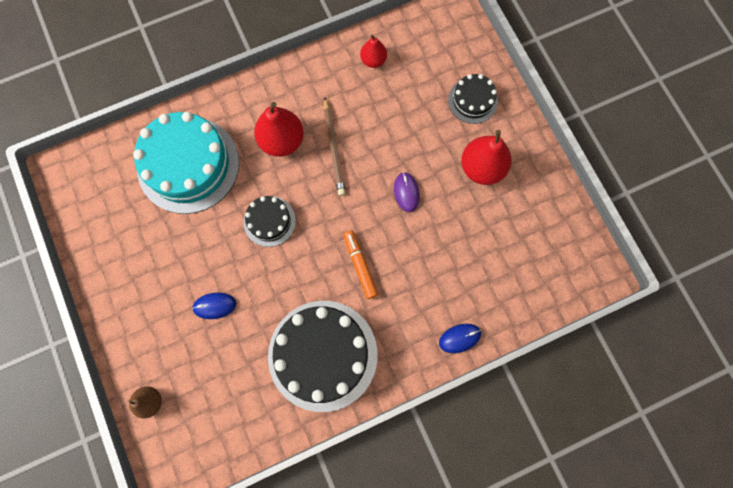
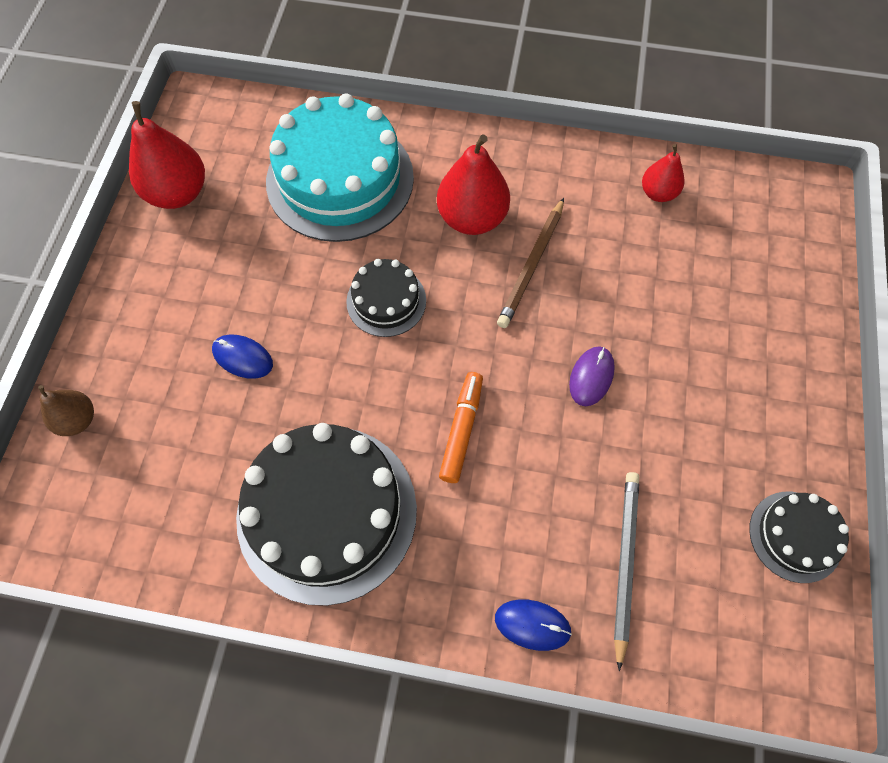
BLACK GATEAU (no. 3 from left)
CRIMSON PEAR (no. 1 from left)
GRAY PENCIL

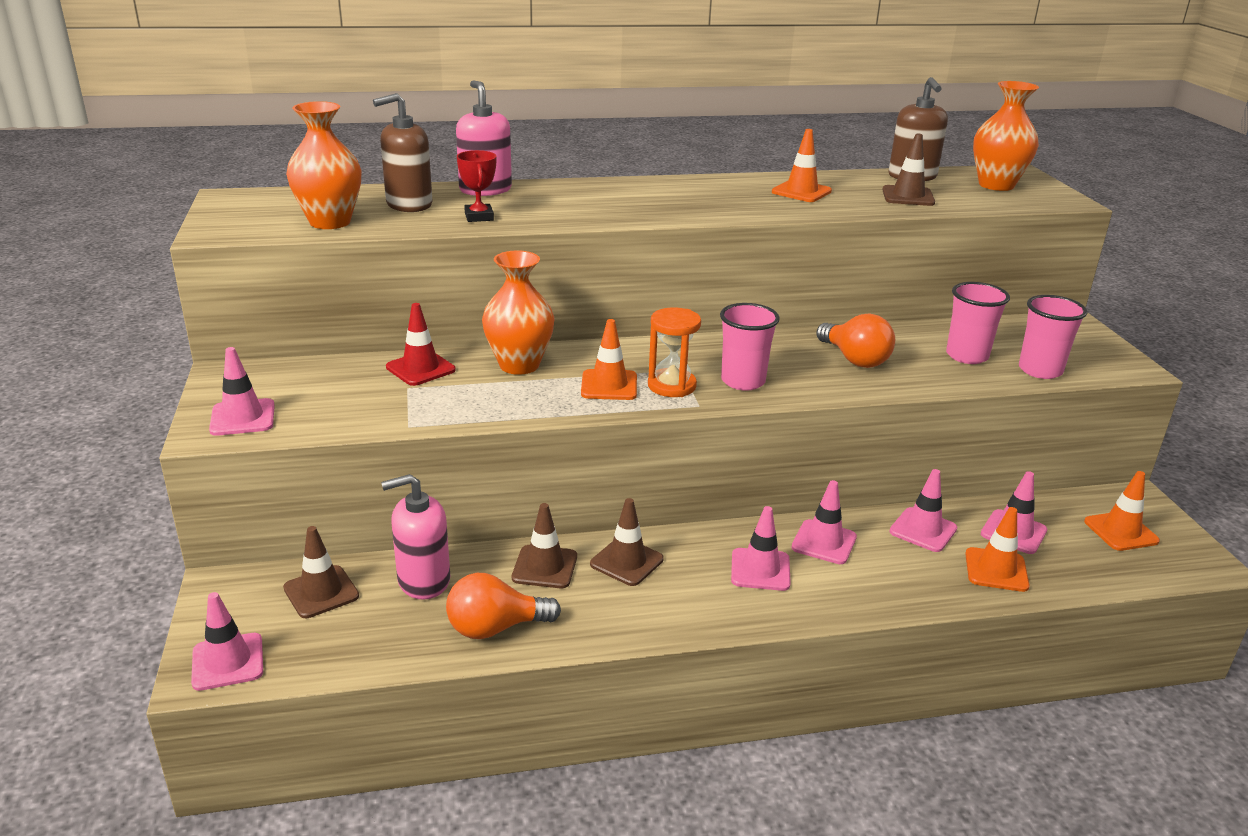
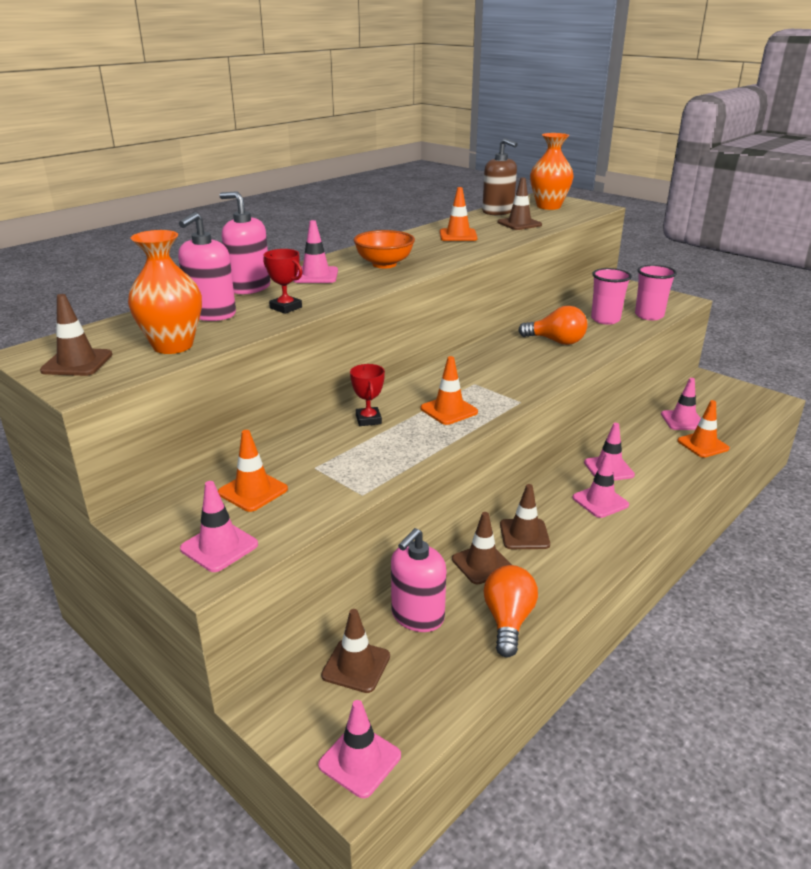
ROSY SOAP DISPENSER (no. 1 from left)
CRIMSON SAFETY CONE
ORANGE LIGHTBULB (no. 1 from left)
CRIMSON TROPHY (no. 2 from left)
ORANGE SAND TIMER
ROSY BEAKER (no. 1 from left in the first image)
ROSY SAFETY CONE (no. 2 from left)
ORANGE SAFETY CONE (no. 1 from left)
BROWN SAFETY CONE (no. 1 from left)
ORANGE BOWL

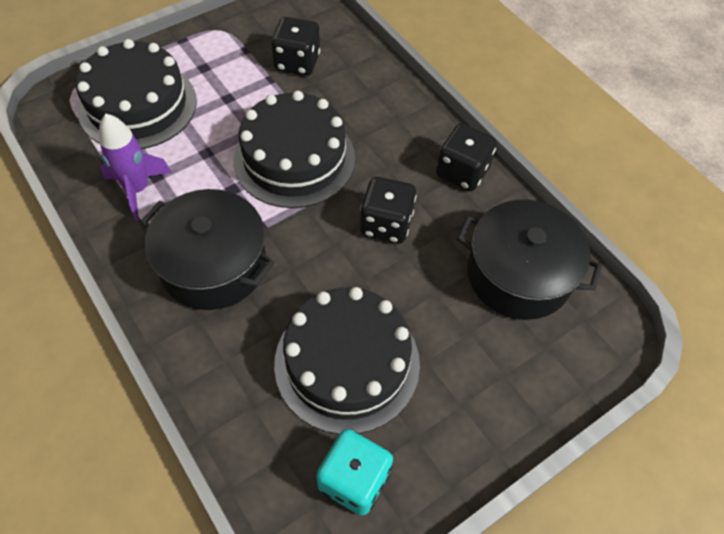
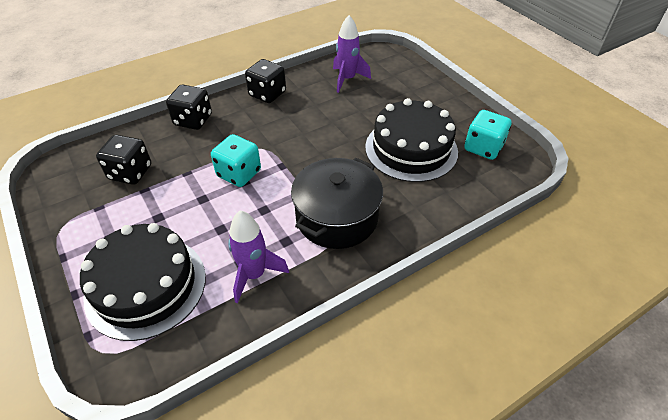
AQUA GAME DIE (no. 1 from left)
BLACK GAME DIE (no. 2 from left)
ROYAL PURPLE SPACESHIP (no. 2 from left)

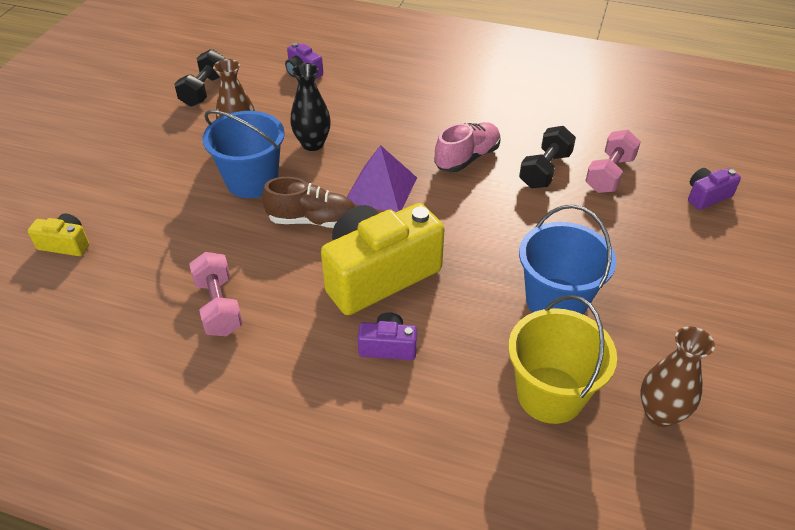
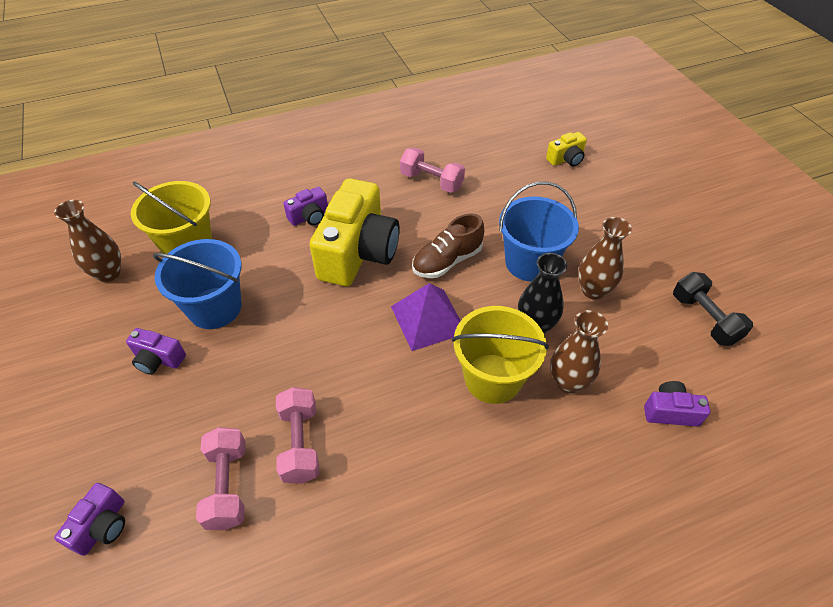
ROSY SNEAKER
ROSY HAND WEIGHT (no. 2 from left)
ROYAL PURPLE CAMERA (no. 2 from left)
YELLOW BUCKET (no. 2 from left)
BROWN VASE (no. 2 from left)

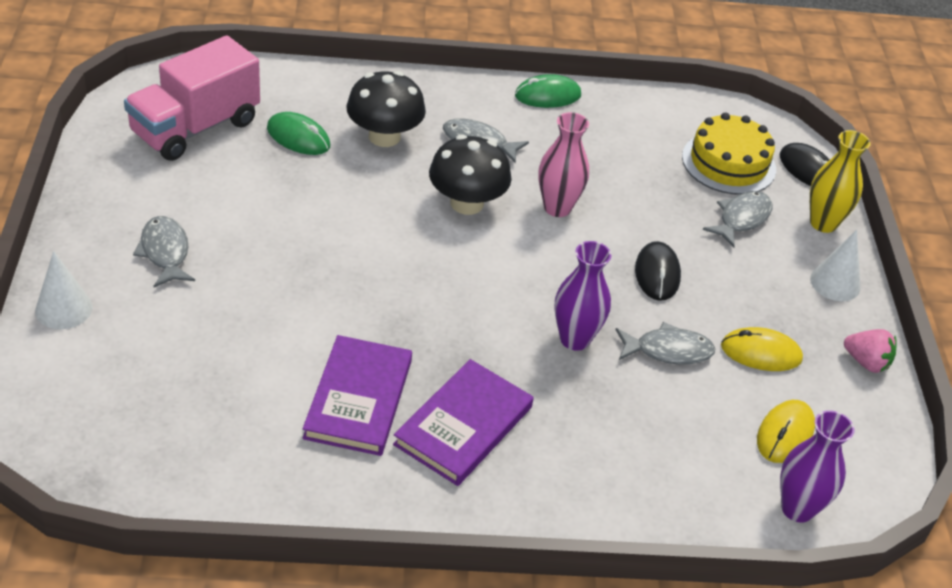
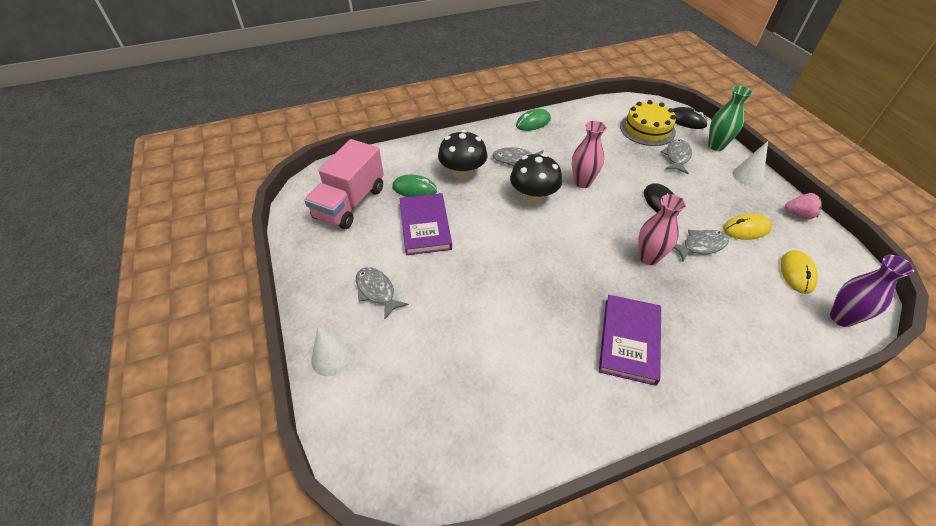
ROYAL PURPLE HARDBACK (no. 1 from left)
ROSY VASE (no. 2 from left)
LEAF-GREEN VASE

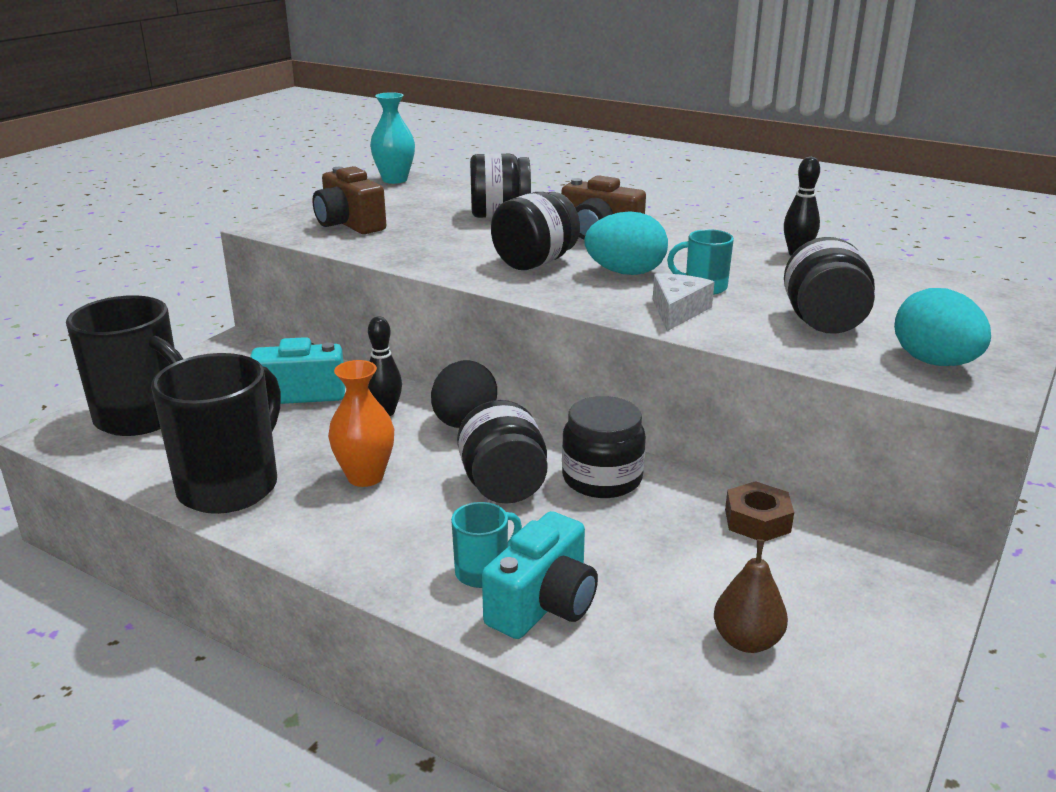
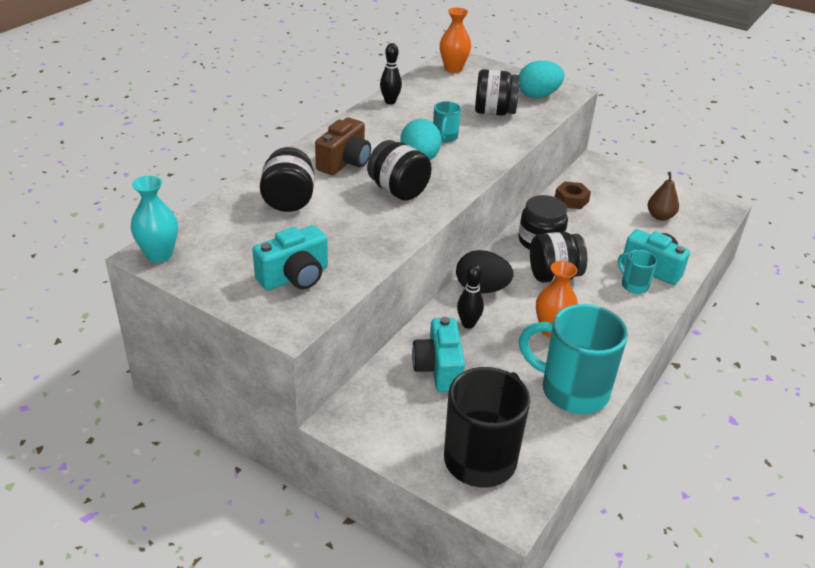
AQUA COFFEE MUG (no. 2 from left)
AQUA CAMERA (no. 1 from left)
WHITE CHEESE
ORANGE VASE (no. 1 from left)

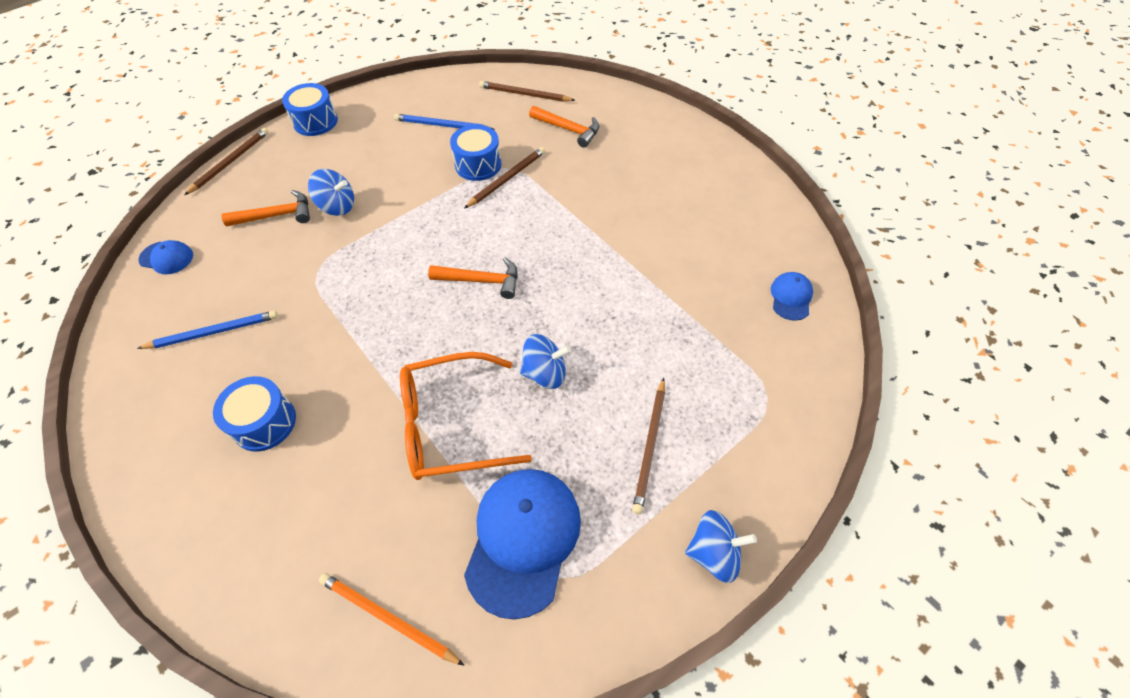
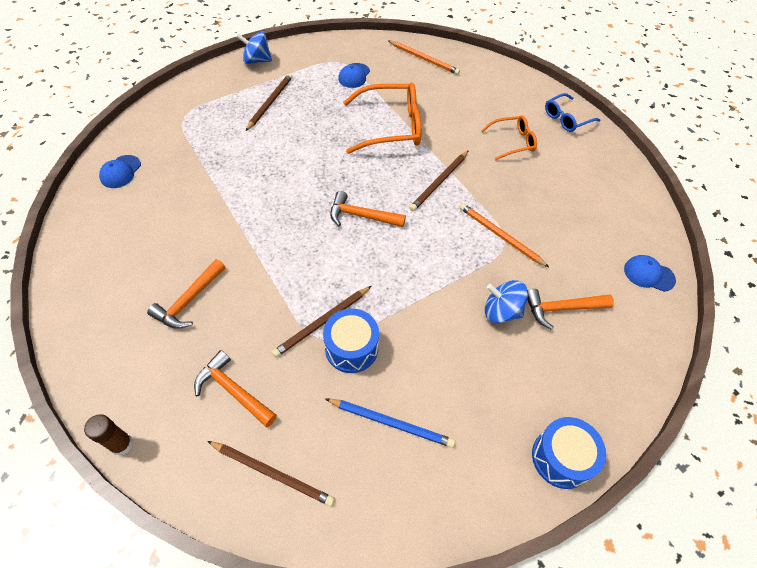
ROYAL BLUE PENCIL (no. 1 from left in the first image)
BROWN PENCIL (no. 4 from left)
ORANGE SPECTACLES (no. 2 from left)
ROYAL BLUE CAP (no. 2 from left)
ROYAL BLUE WHIRLIGIG (no. 2 from left in the first image)
BROWN GLUE STICK
ORANGE CLAW HAMMER (no. 1 from left)
ORANGE PENCIL (no. 2 from left)
ROYAL BLUE SPECTACLES

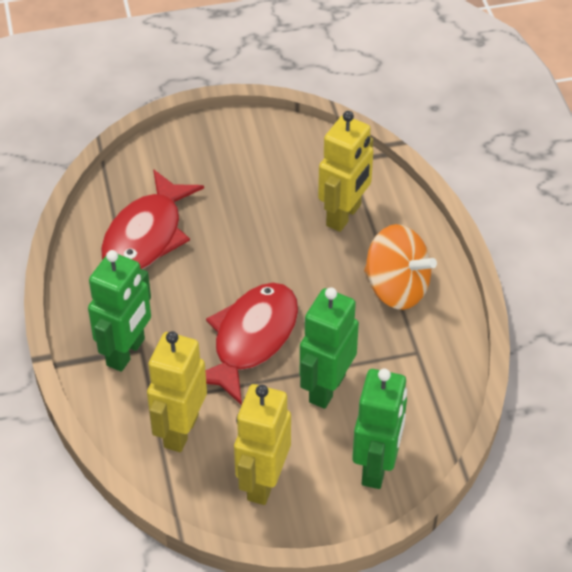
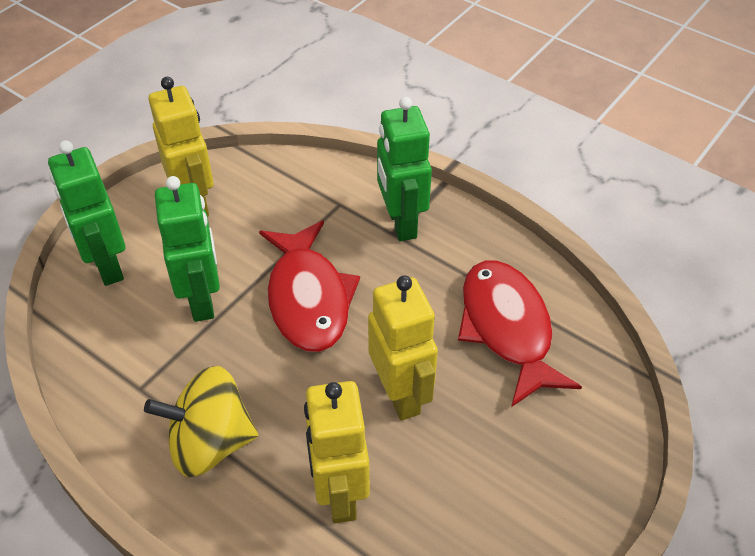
YELLOW ROBOT (no. 3 from left)
YELLOW WHIRLIGIG

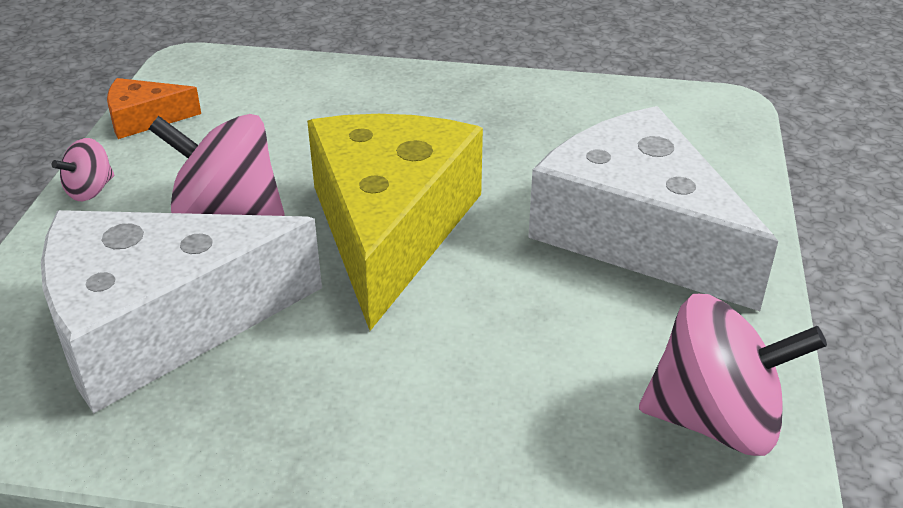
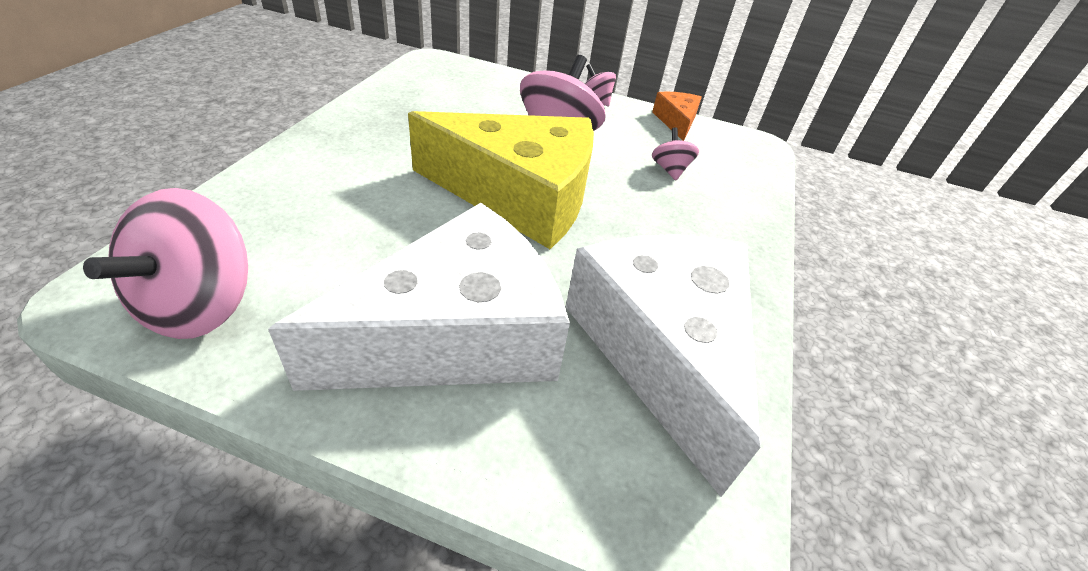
WHITE CHEESE (no. 2 from left)
ROSY WHIRLIGIG (no. 4 from left)

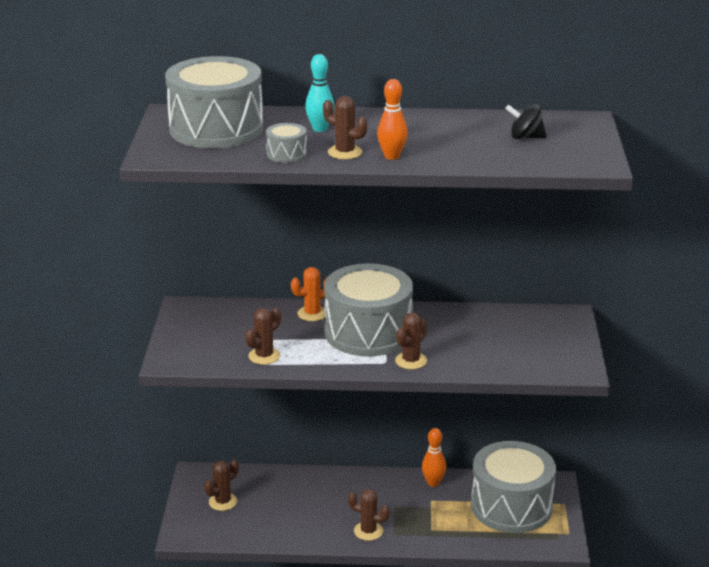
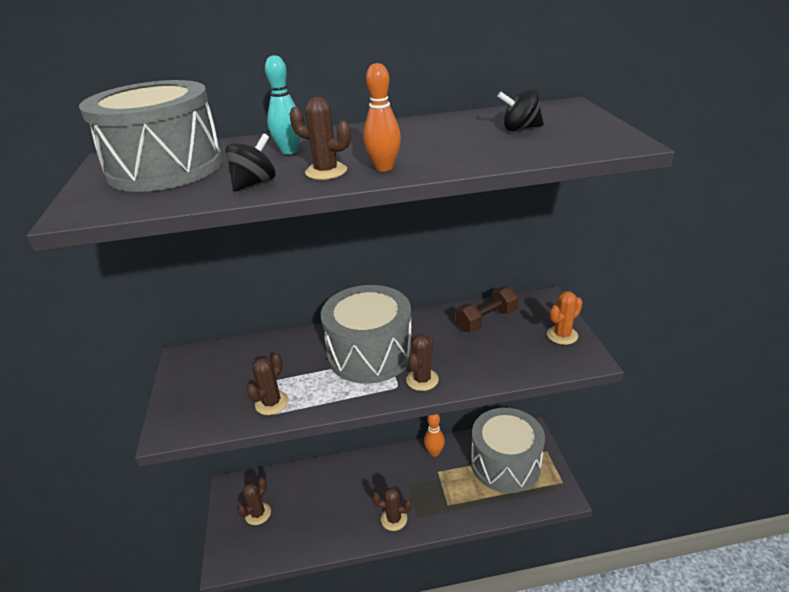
BLACK WHIRLIGIG (no. 1 from left)
ORANGE SAGUARO CACTUS
BROWN HAND WEIGHT

